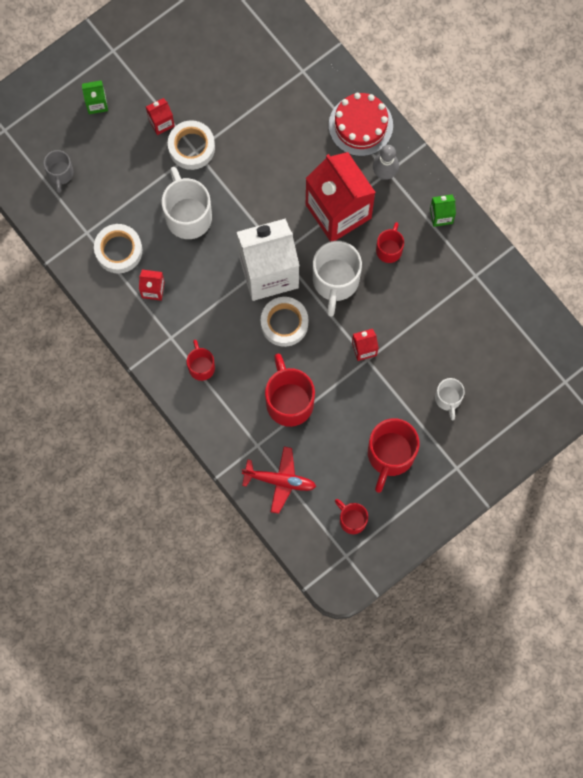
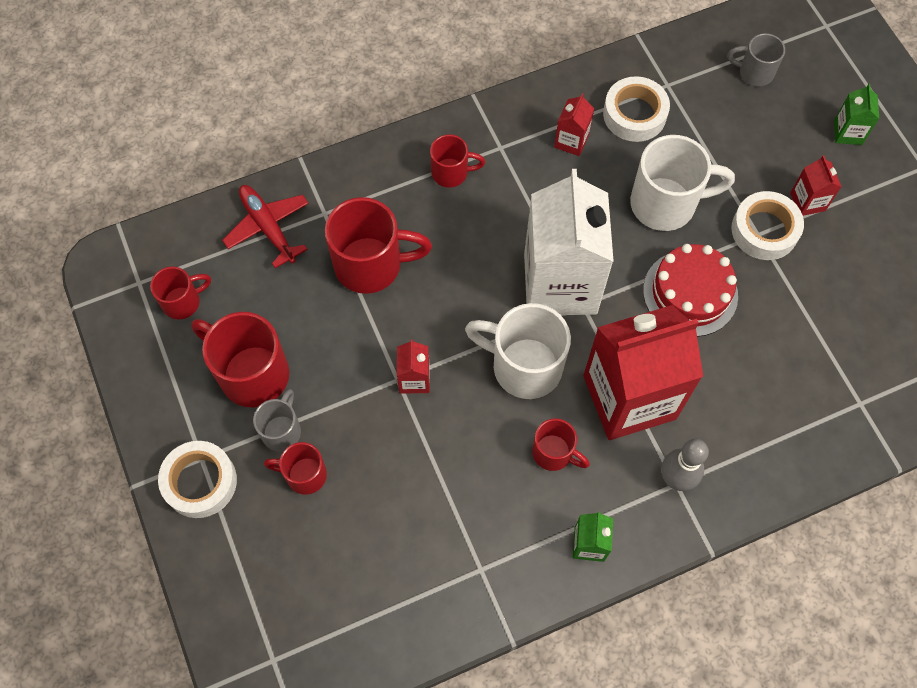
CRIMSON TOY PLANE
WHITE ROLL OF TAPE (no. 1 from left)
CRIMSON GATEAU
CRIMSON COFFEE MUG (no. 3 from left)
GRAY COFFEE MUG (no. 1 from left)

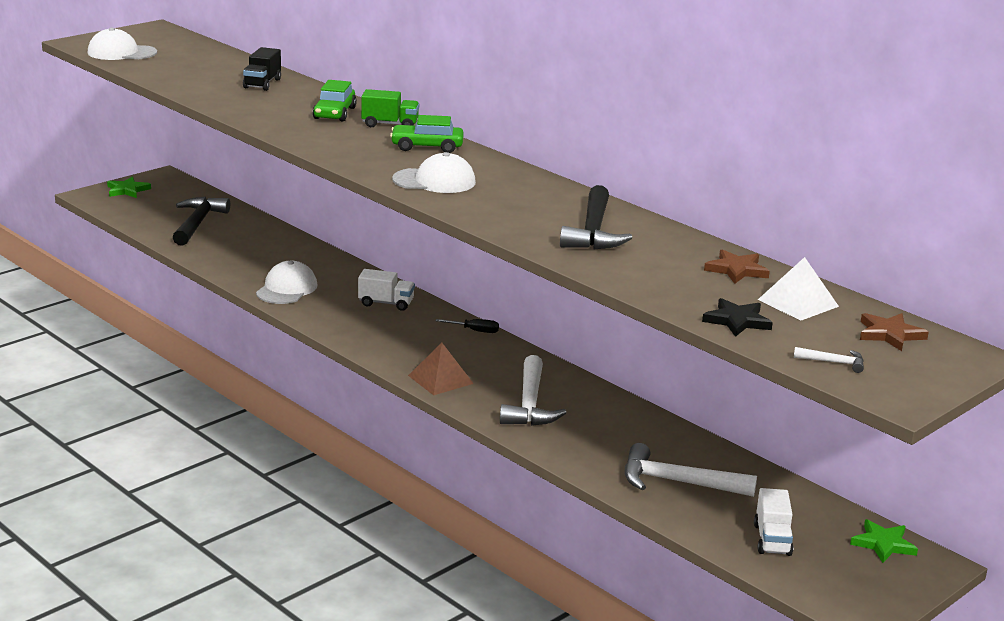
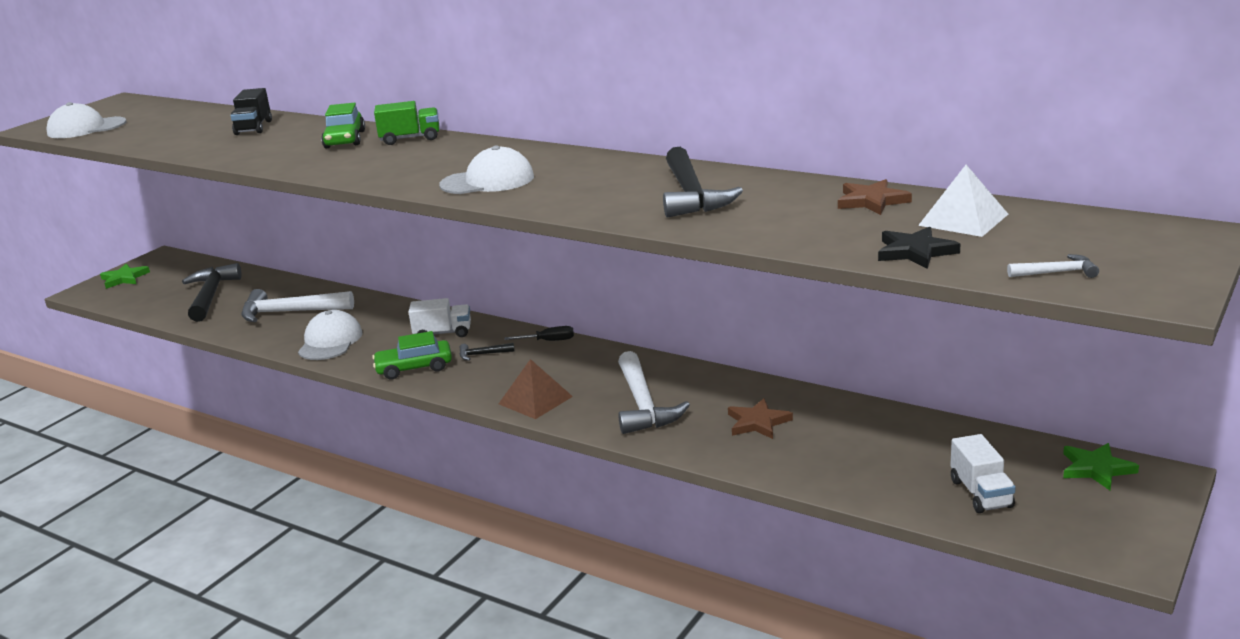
LEAF-GREEN CAR (no. 2 from left)
WHITE CLAW HAMMER (no. 1 from left)
BROWN STAR (no. 1 from left)
BLACK CLAW HAMMER (no. 2 from left)

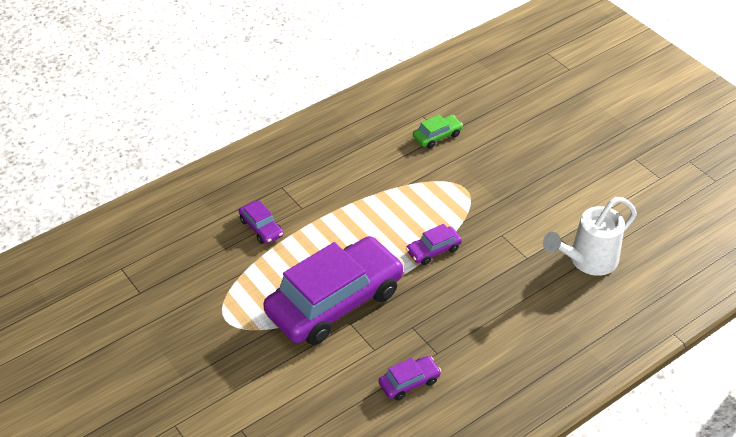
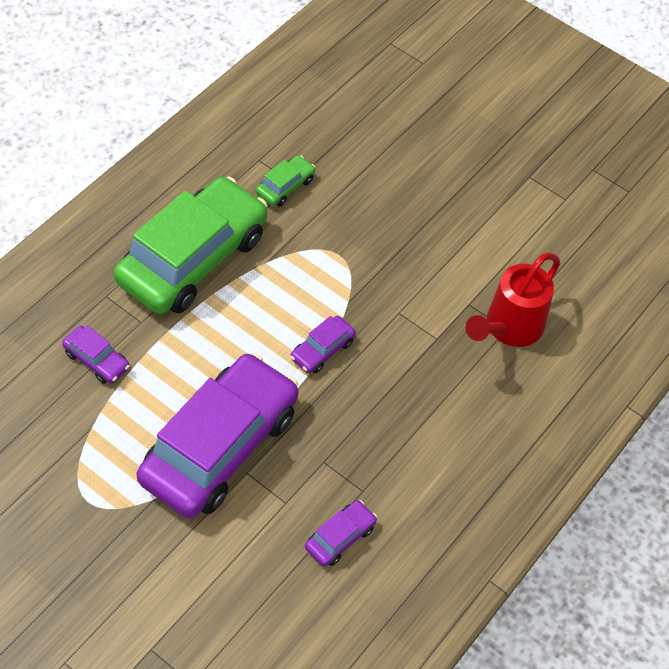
CRIMSON WATERING CAN
LEAF-GREEN CAR (no. 1 from left)

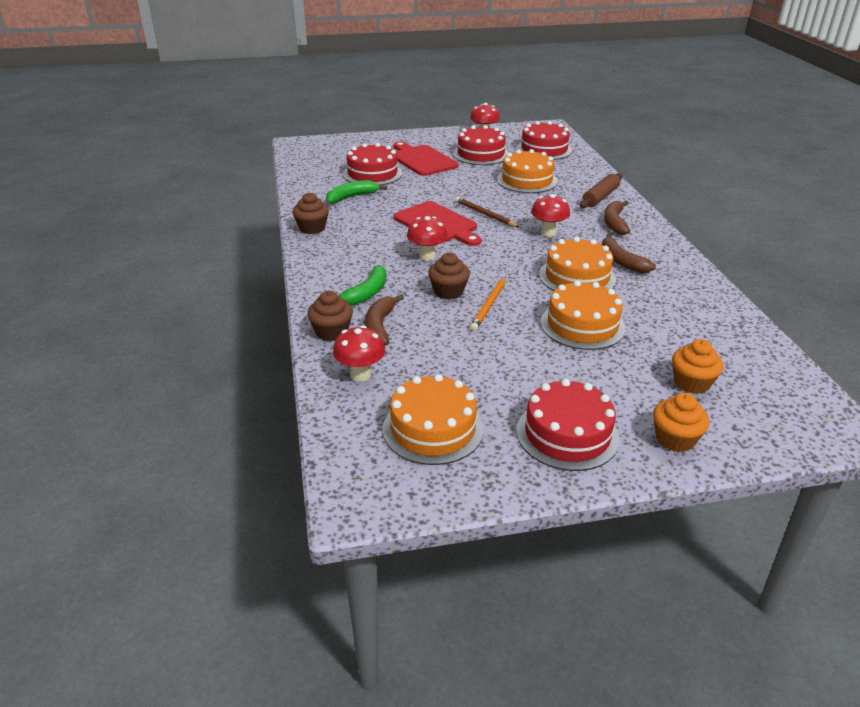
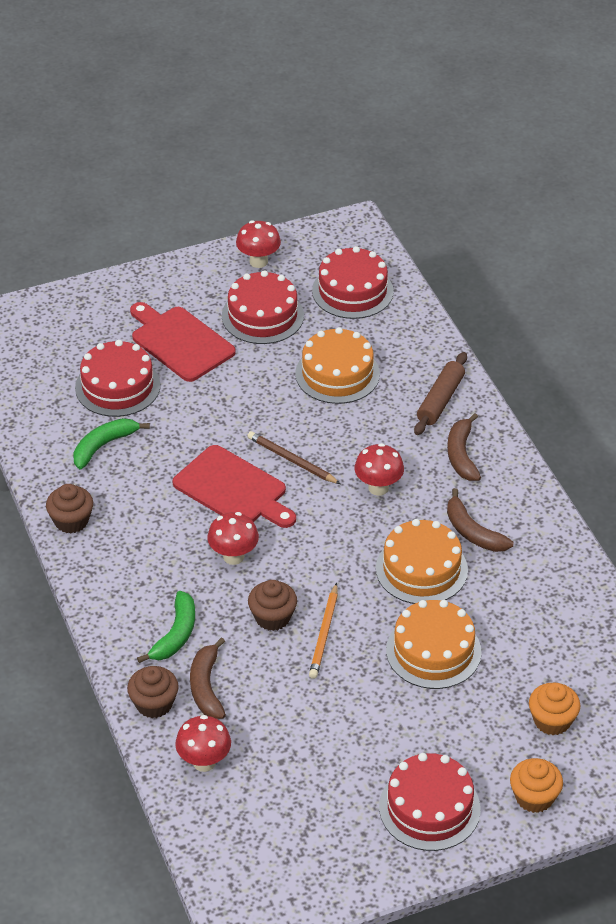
ORANGE GATEAU (no. 1 from left in the first image)

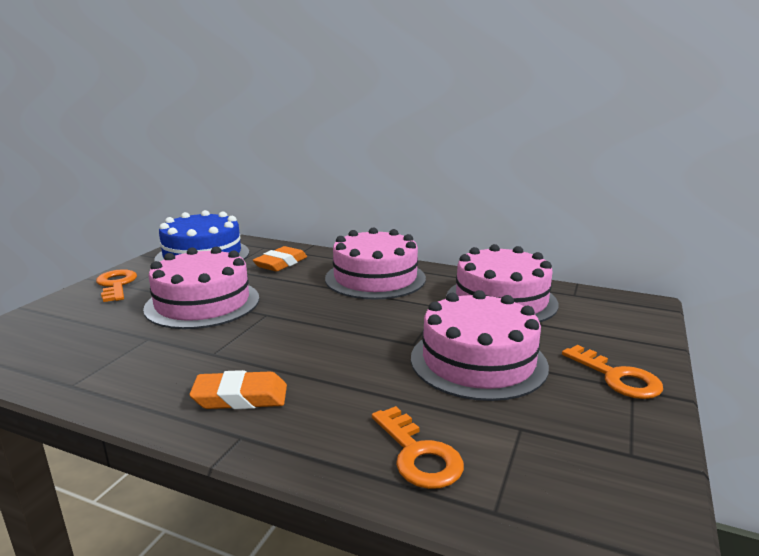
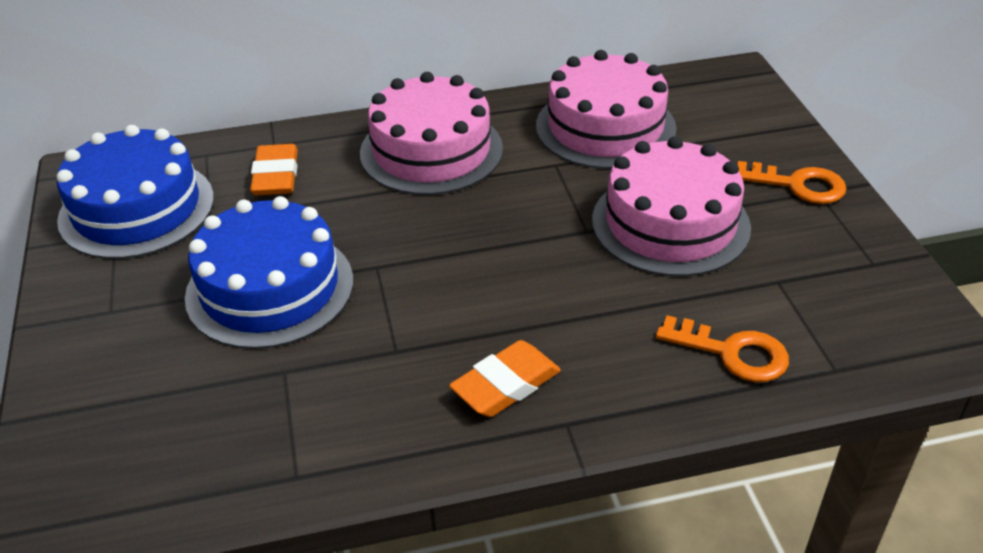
ORANGE KEY (no. 1 from left in the first image)
ROYAL BLUE GATEAU (no. 2 from left)

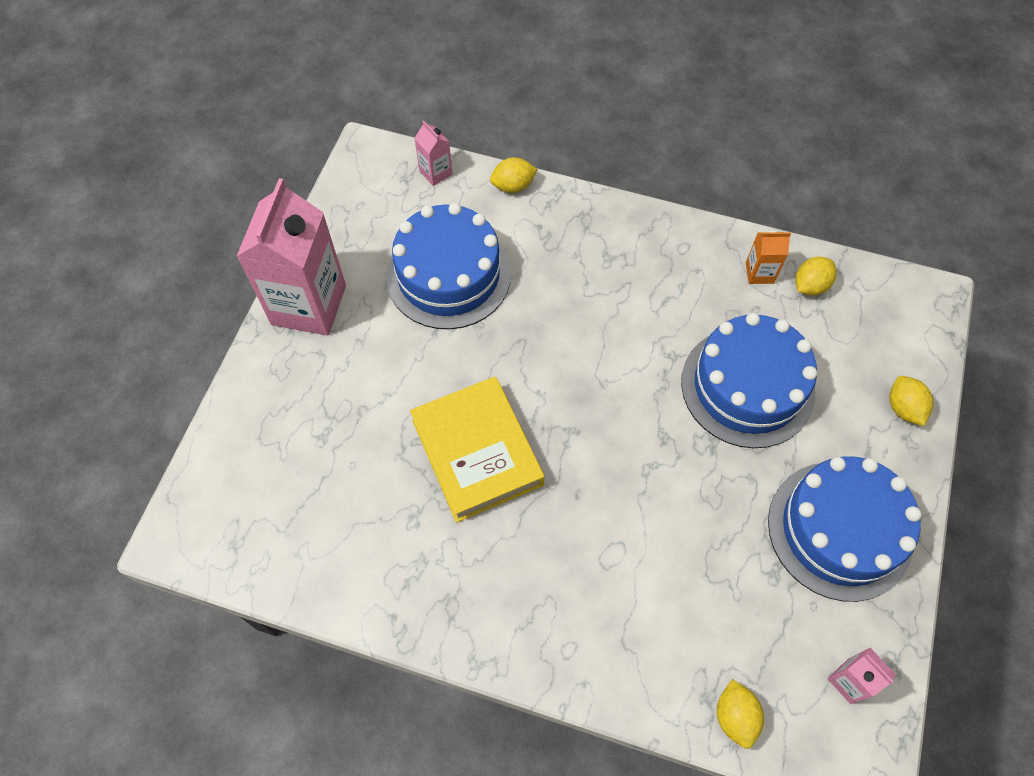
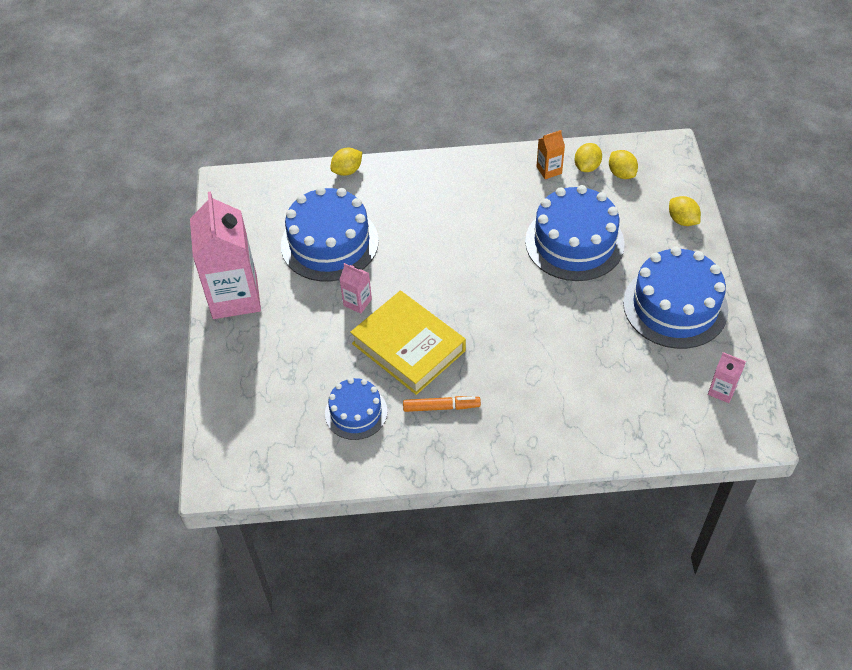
ROSY JUICE CARTON (no. 2 from left)
YELLOW LEMON (no. 3 from left)
ROYAL BLUE GATEAU (no. 2 from left)
ORANGE FELT PEN

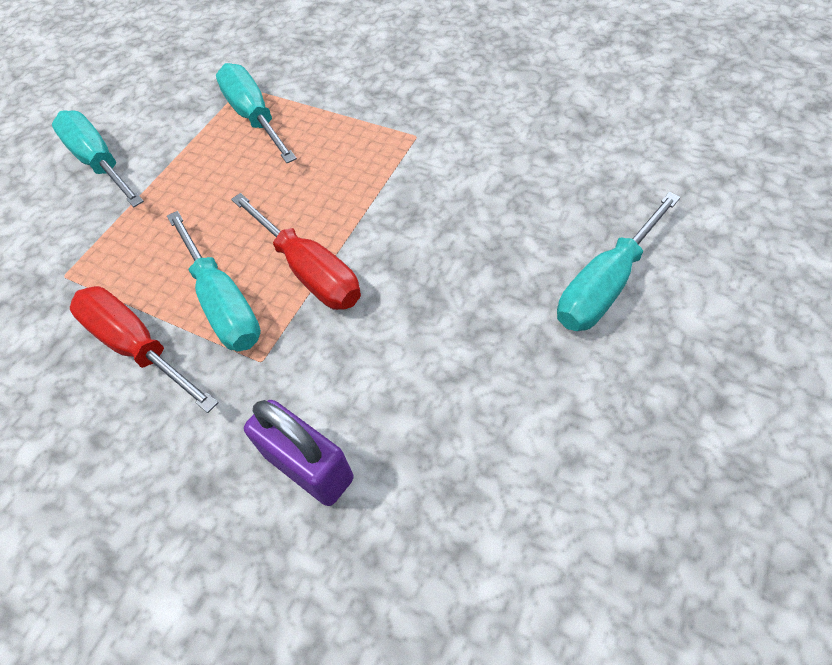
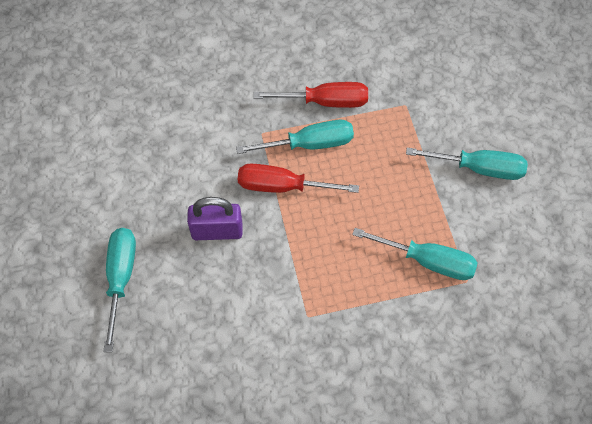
AQUA SCREWDRIVER (no. 2 from left)
ROYAL PURPLE SMALL LOCK

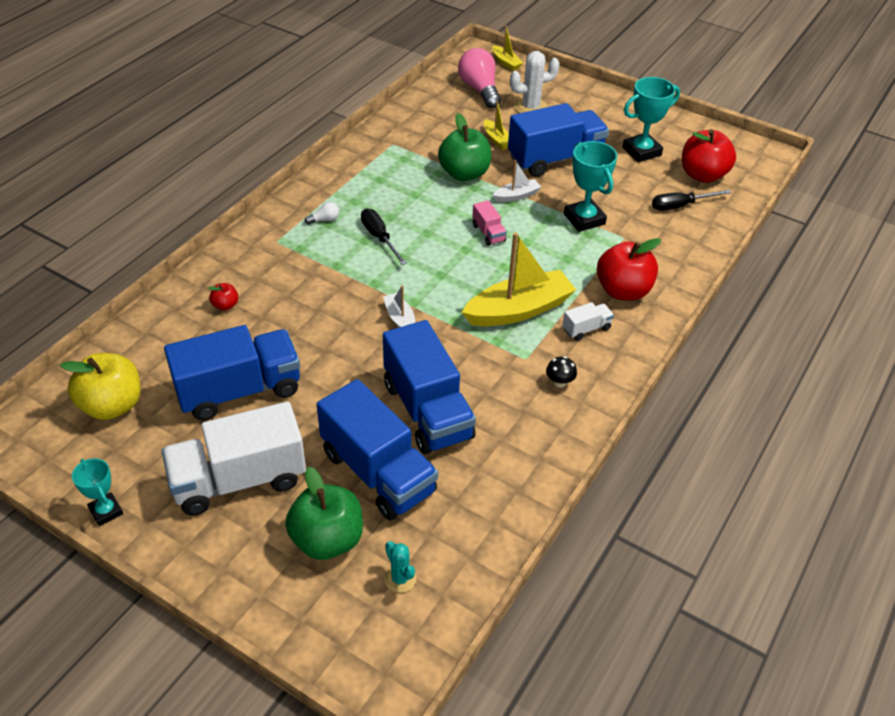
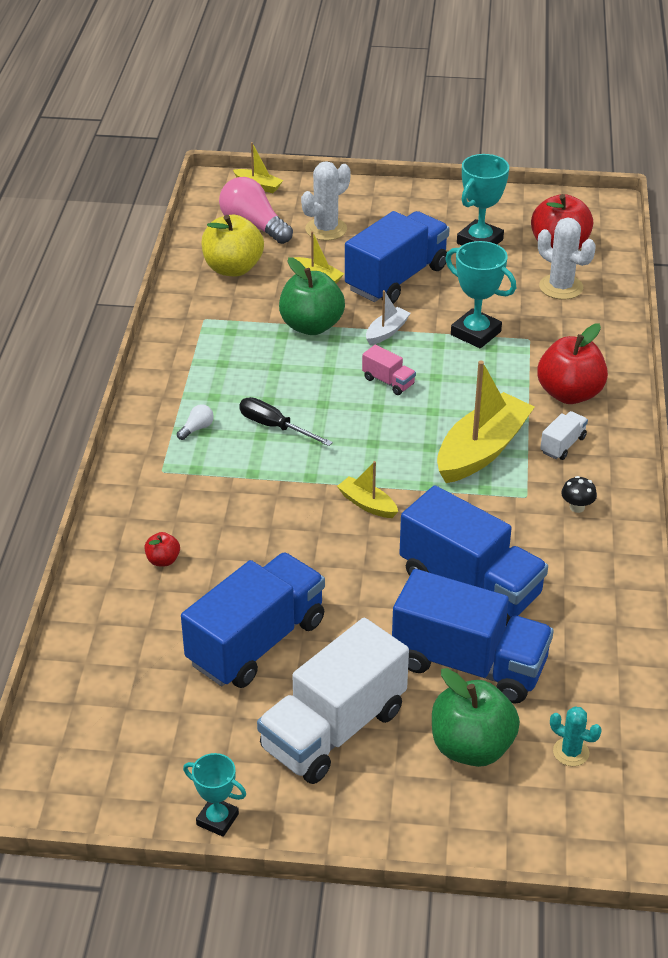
YELLOW APPLE FRUIT
YELLOW TOY BOAT (no. 3 from left)
WHITE SAGUARO CACTUS (no. 2 from left)

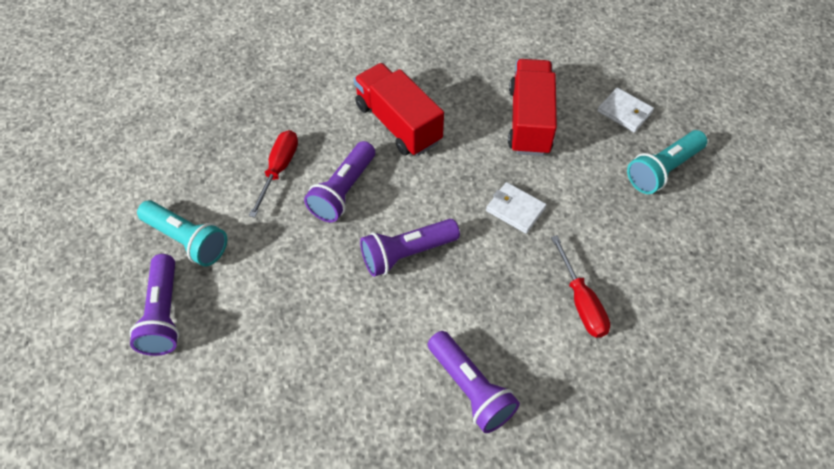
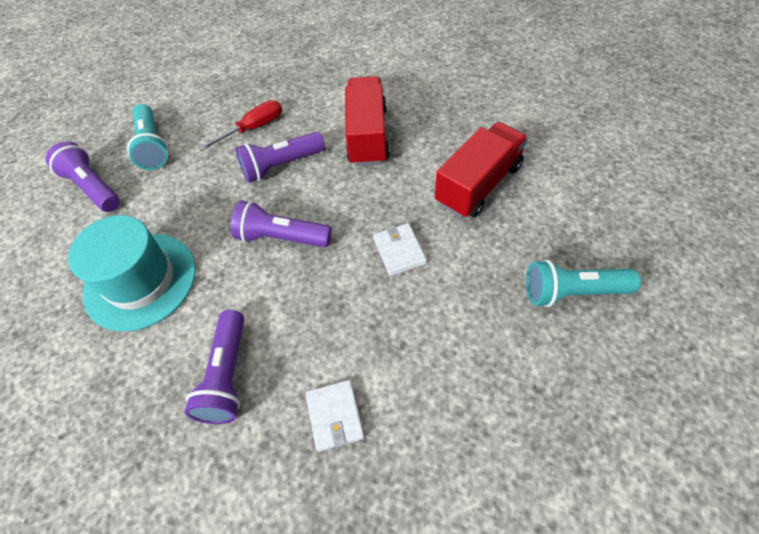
ROYAL PURPLE POCKET TORCH (no. 1 from left)
CRIMSON SCREWDRIVER (no. 2 from left in the first image)
WHITE BILLFOLD (no. 1 from left)
AQUA HAT

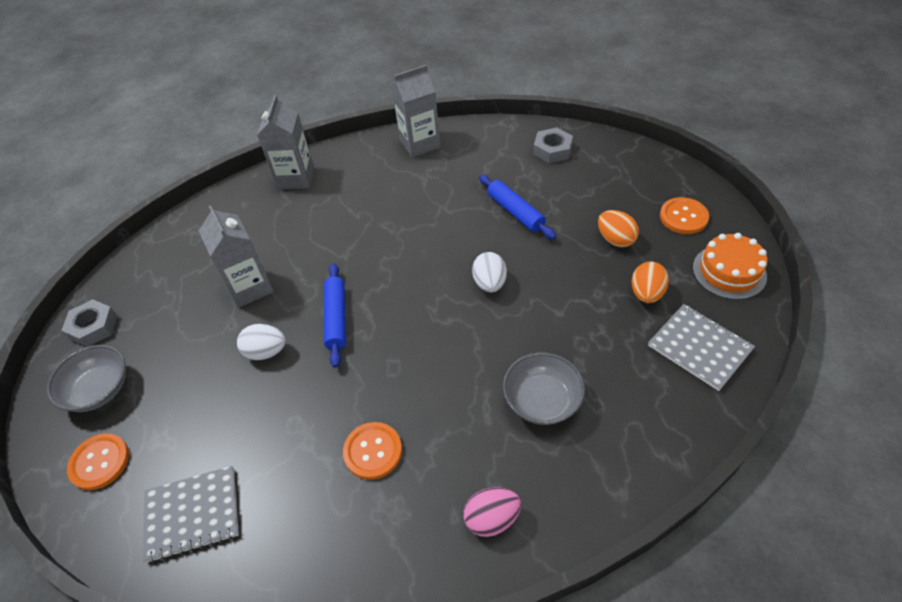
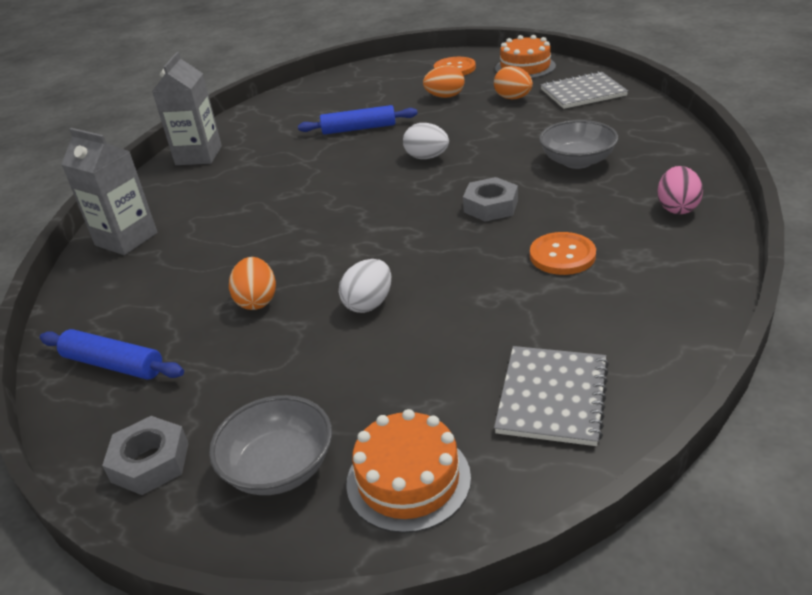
ORANGE GATEAU (no. 1 from left)
ORANGE EGG (no. 1 from left)
ROYAL BLUE ROLLING PIN (no. 1 from left)
GRAY HEX NUT (no. 2 from left)

